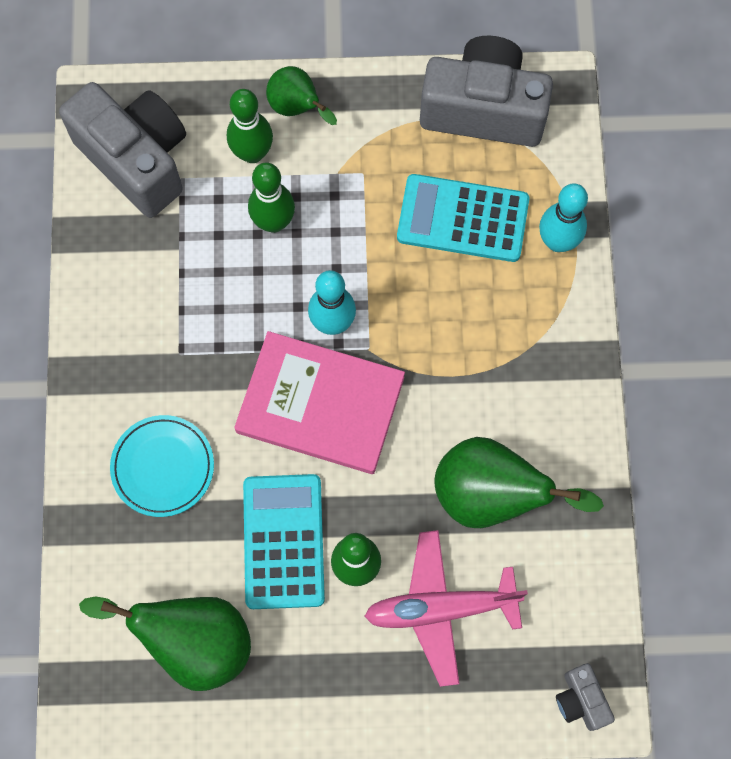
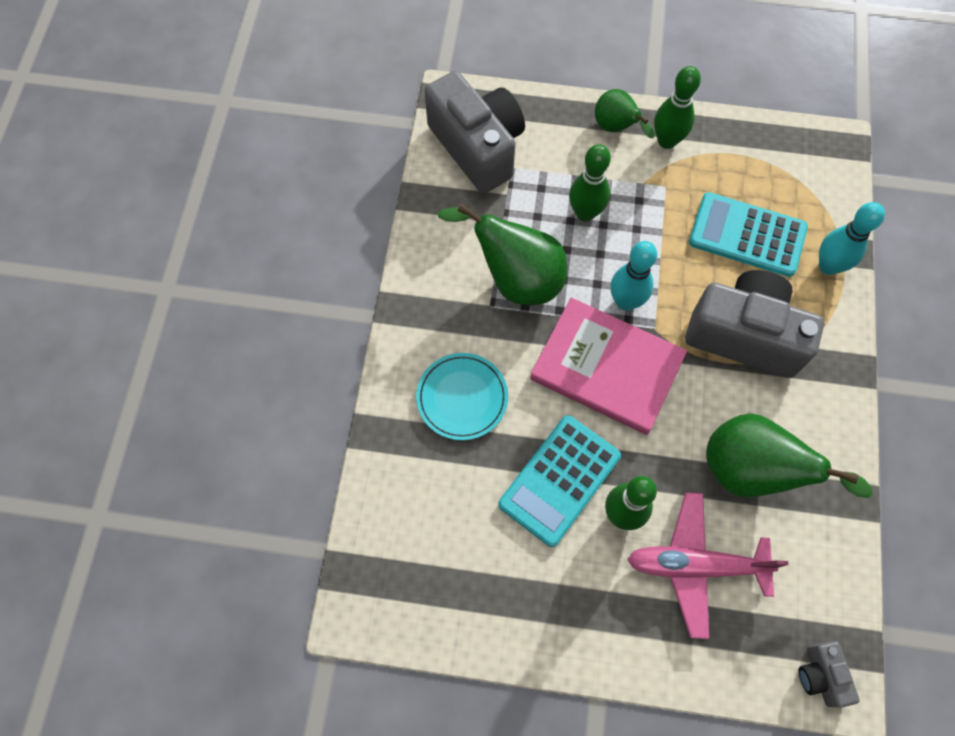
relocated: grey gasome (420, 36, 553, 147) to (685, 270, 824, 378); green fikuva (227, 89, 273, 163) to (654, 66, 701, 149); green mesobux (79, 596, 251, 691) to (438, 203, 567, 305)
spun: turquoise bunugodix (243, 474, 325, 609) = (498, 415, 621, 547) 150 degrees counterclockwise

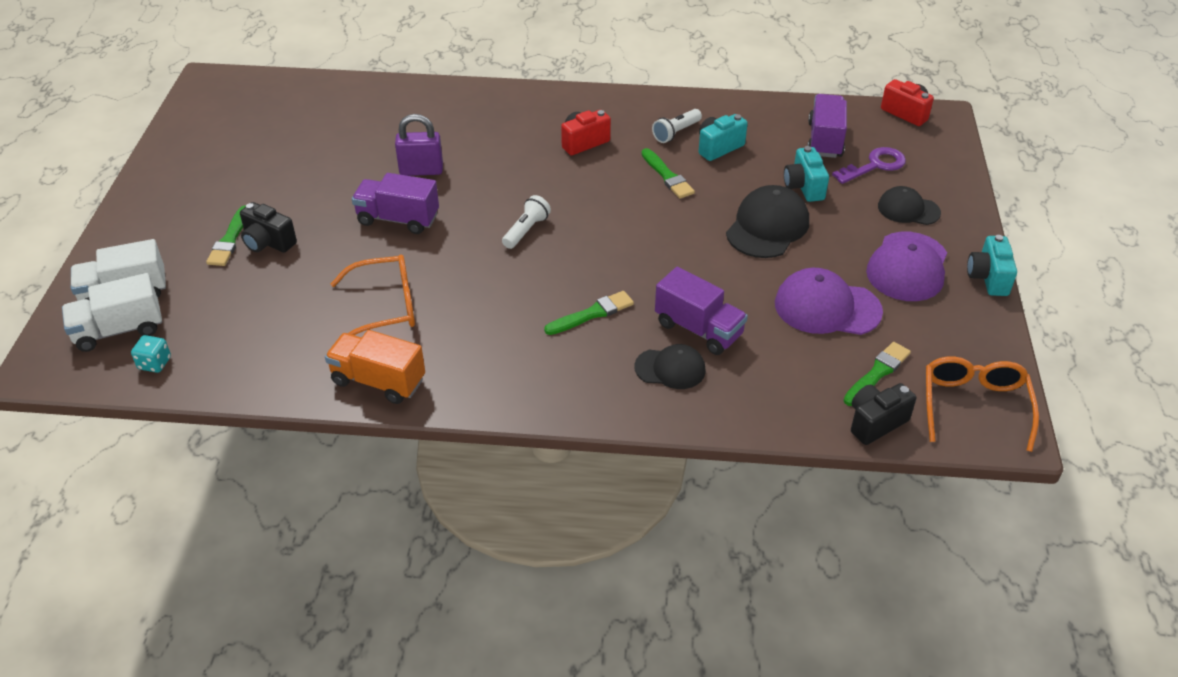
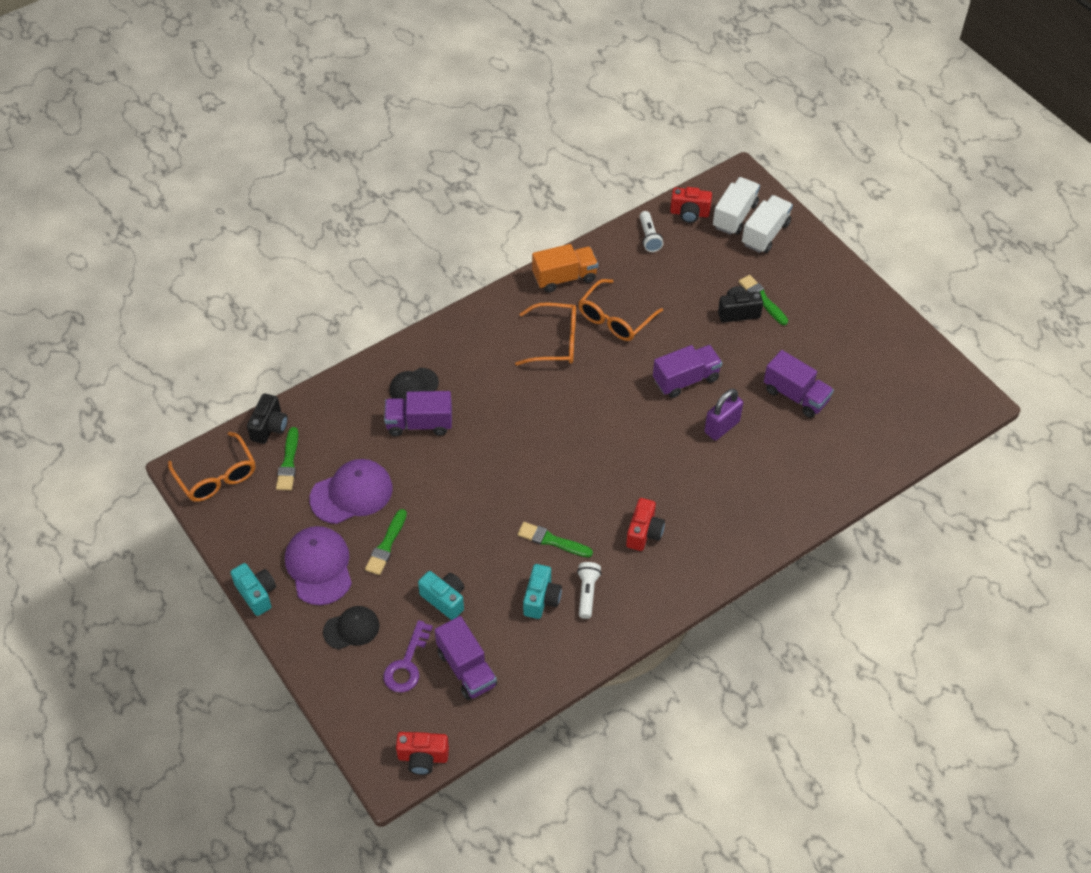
missing: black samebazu (726, 185, 809, 258)
appeared: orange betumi (515, 303, 576, 366); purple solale (764, 350, 834, 418)
relocated: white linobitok (502, 195, 551, 249) to (640, 211, 663, 252); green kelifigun (544, 291, 634, 335) to (365, 509, 407, 575)
exchanged: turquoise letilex (131, 335, 171, 373) to red gasome (670, 187, 712, 223)

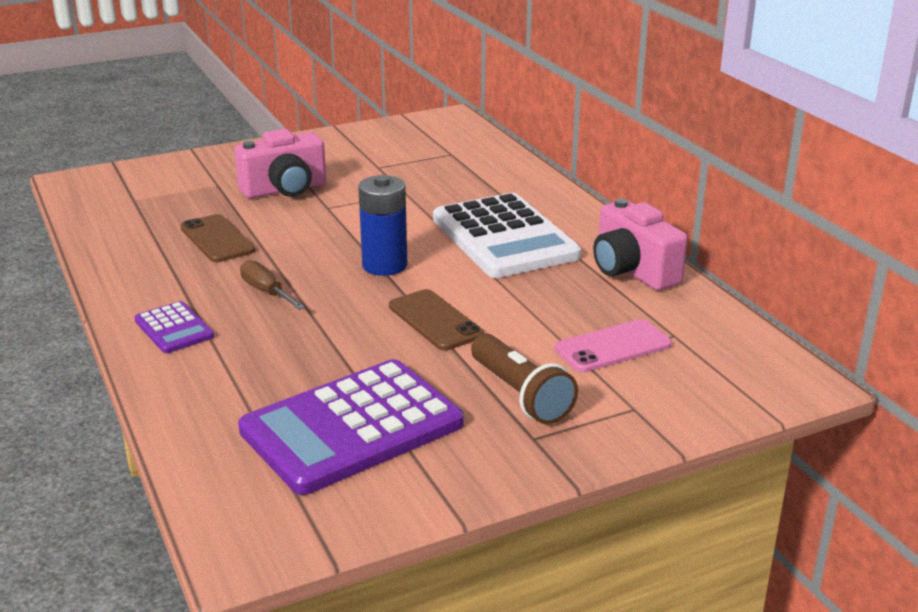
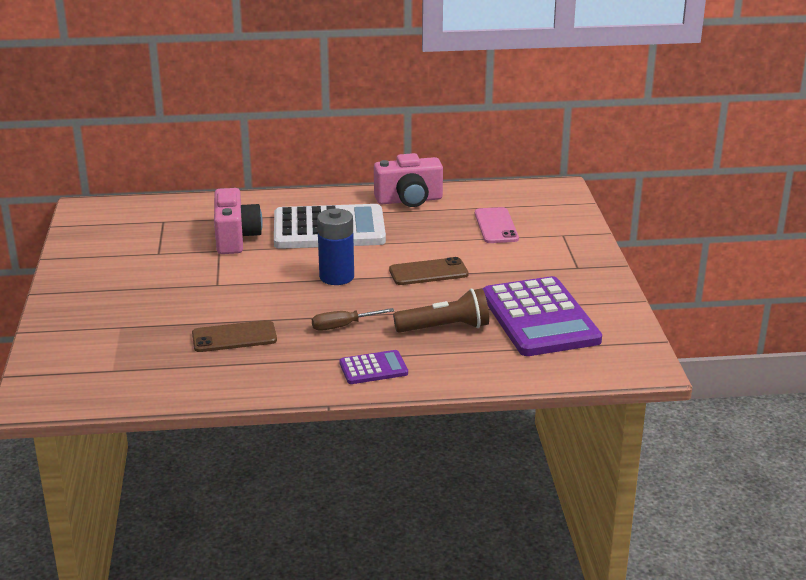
relocated: pink gasome (235, 129, 326, 199) to (214, 188, 263, 254); brown linobitok (471, 334, 578, 424) to (393, 288, 489, 333)

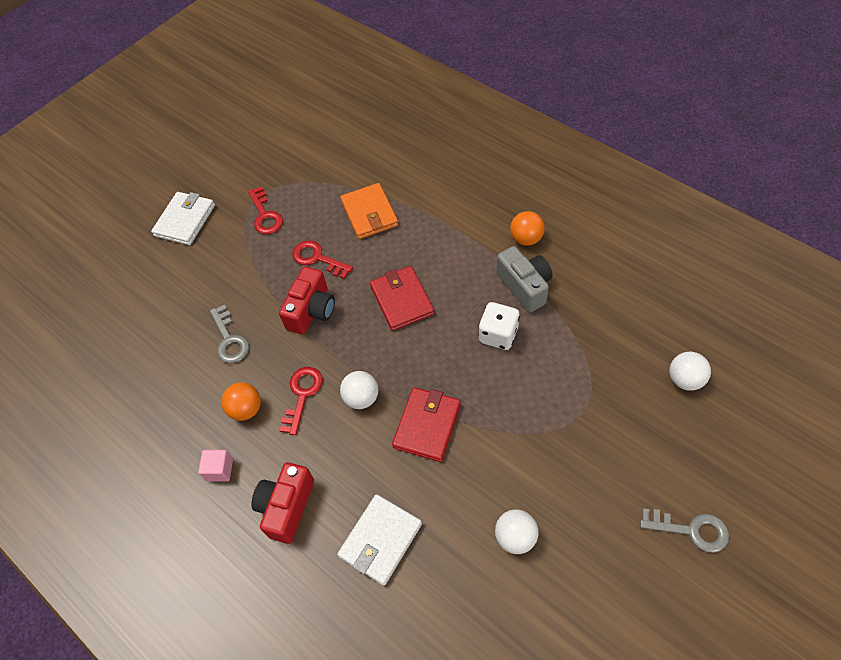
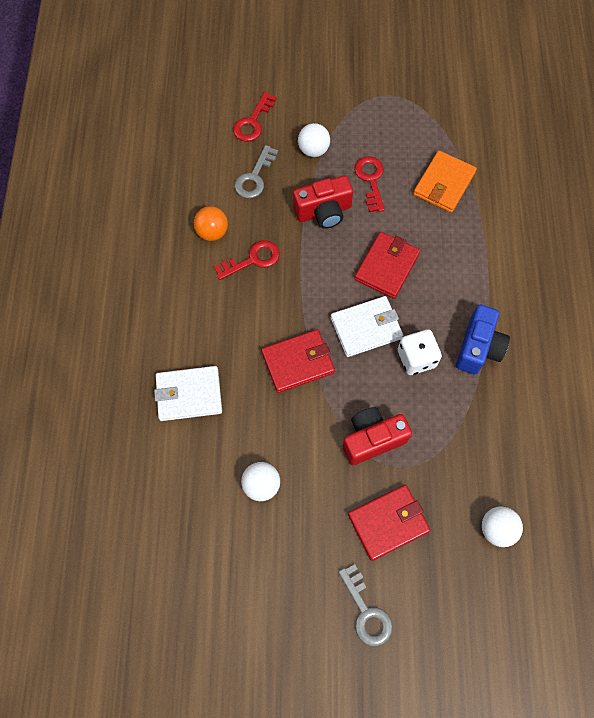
missing: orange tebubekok (510, 211, 545, 246); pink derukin (198, 450, 233, 481)
appeared: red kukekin (348, 485, 430, 561)
relocated: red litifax (248, 186, 283, 234) to (233, 92, 277, 142); white kukekin (151, 192, 215, 245) to (331, 296, 403, 357); white tebubekok (340, 371, 378, 409) to (298, 123, 330, 157); red gasome (251, 462, 314, 544) to (342, 407, 412, 465)
colour: grey gasome (496, 246, 552, 313) to blue gasome (456, 305, 510, 374)

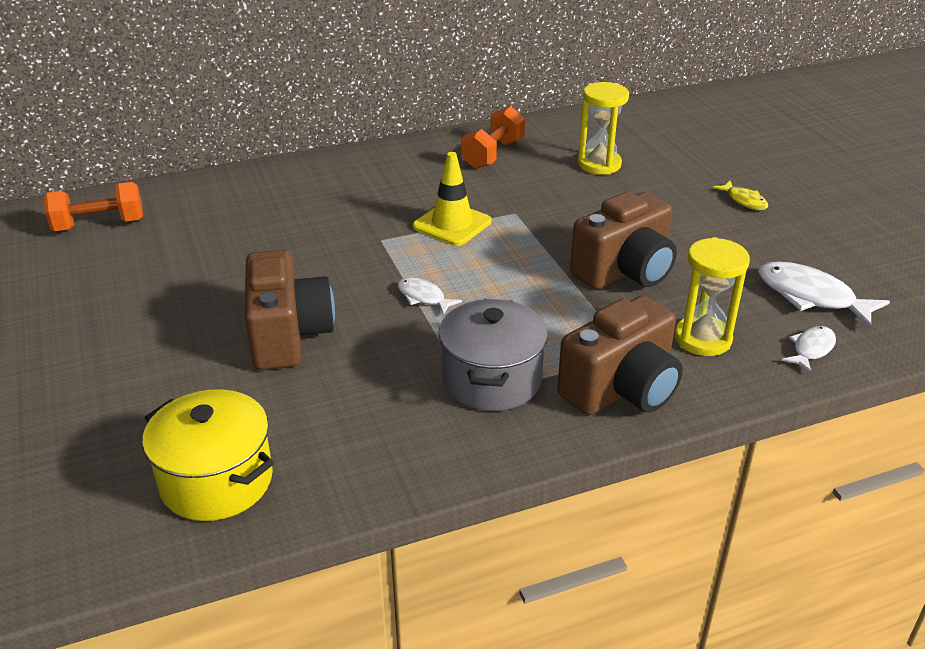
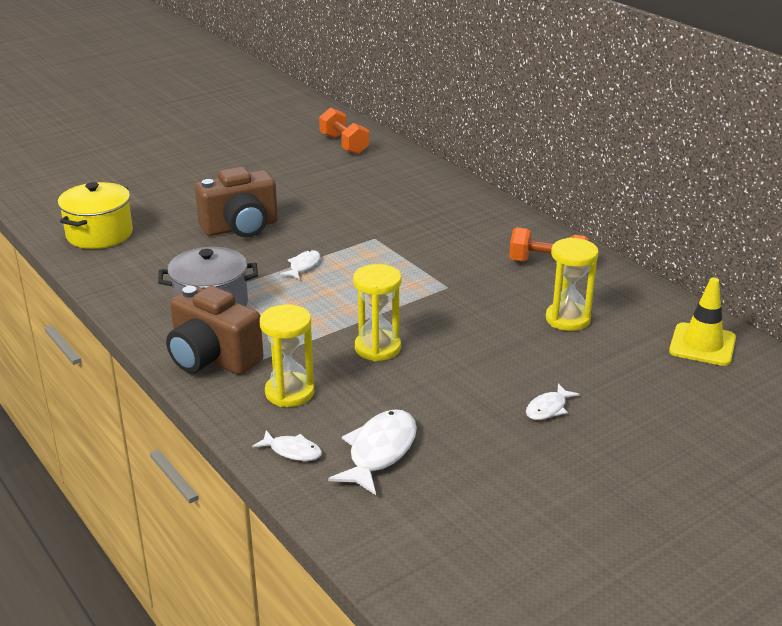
relocated: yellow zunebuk (413, 152, 492, 246) to (669, 278, 736, 366)
exchanged: brown gasome (570, 192, 677, 289) to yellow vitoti (353, 264, 402, 361)
colour: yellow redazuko (713, 181, 768, 210) to white redazuko (526, 384, 580, 420)

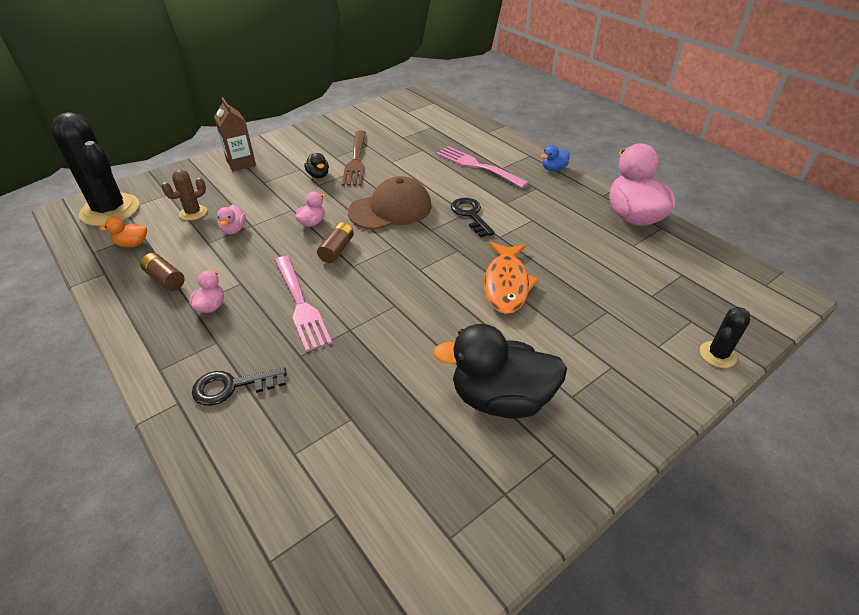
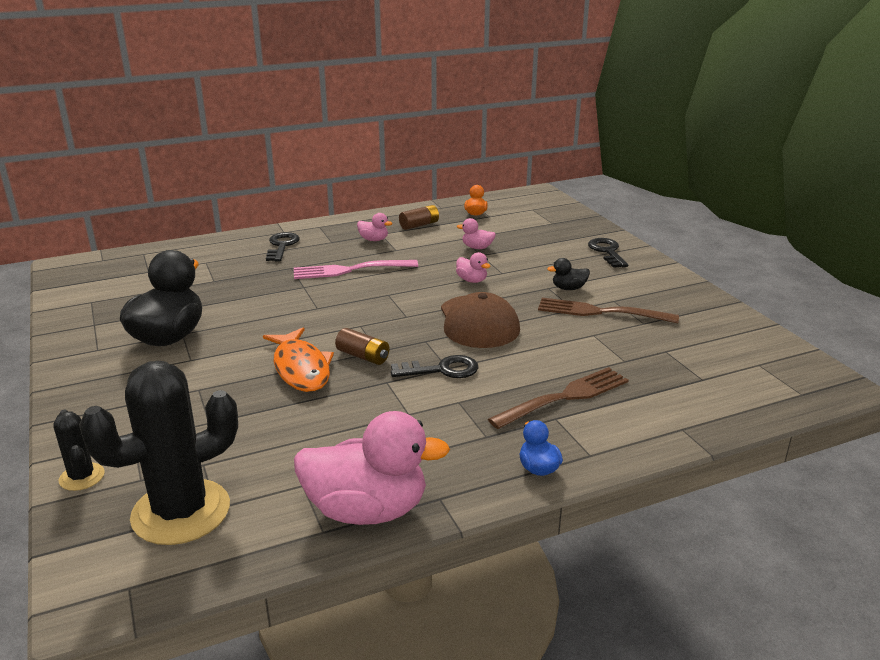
missing: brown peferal (162, 169, 207, 220)
relocated: black peferal (52, 112, 140, 226) to (79, 361, 238, 545); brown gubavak (317, 222, 354, 263) to (335, 328, 390, 365)
exchanged: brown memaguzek (214, 97, 256, 171) to black litifax (588, 238, 628, 268)
colour: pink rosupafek (436, 146, 529, 188) to brown rosupafek (488, 367, 629, 429)
spun: orange redazuko (484, 242, 539, 314) = (263, 327, 334, 392) 135 degrees counterclockwise

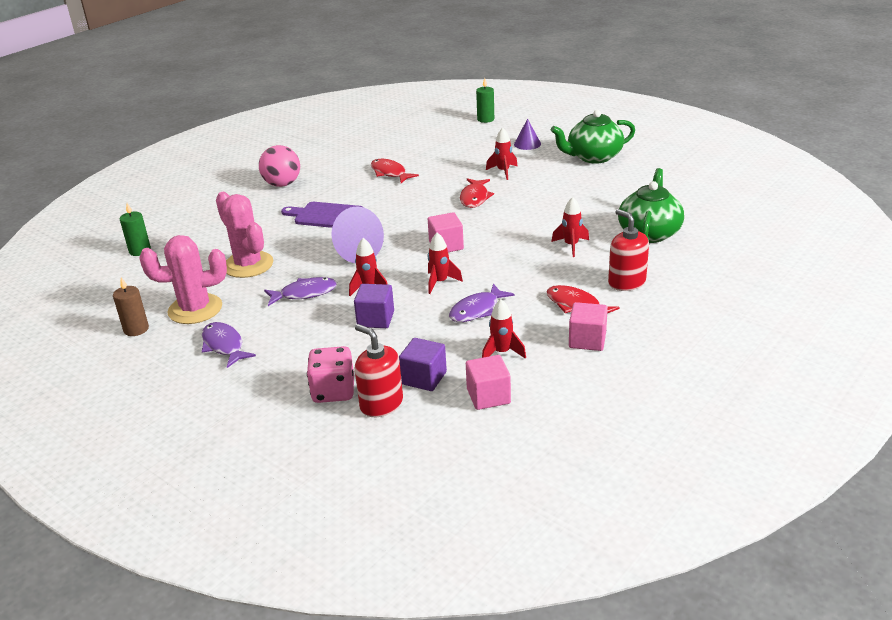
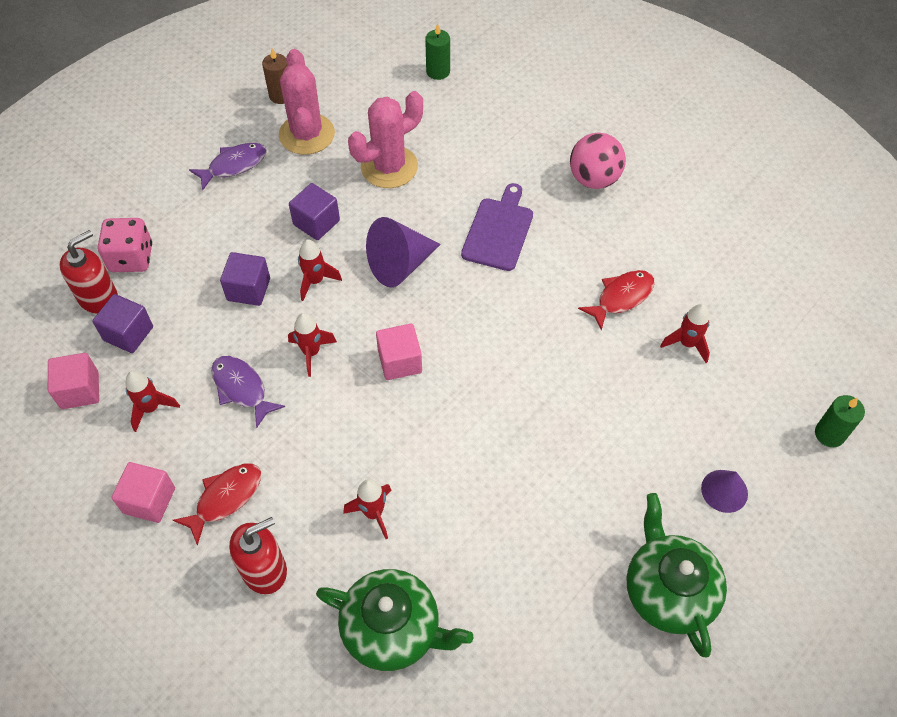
missing: red redazuko (460, 178, 494, 208)
relocated: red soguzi (486, 128, 518, 180) to (660, 304, 710, 363)
exchanged: purple redazuko (264, 277, 337, 306) to purple derukin (289, 183, 340, 240)

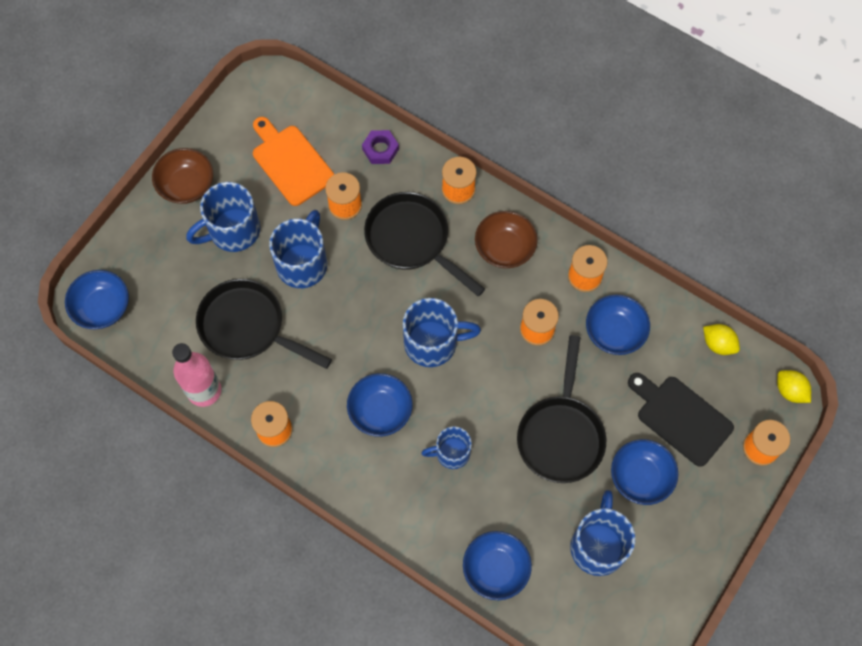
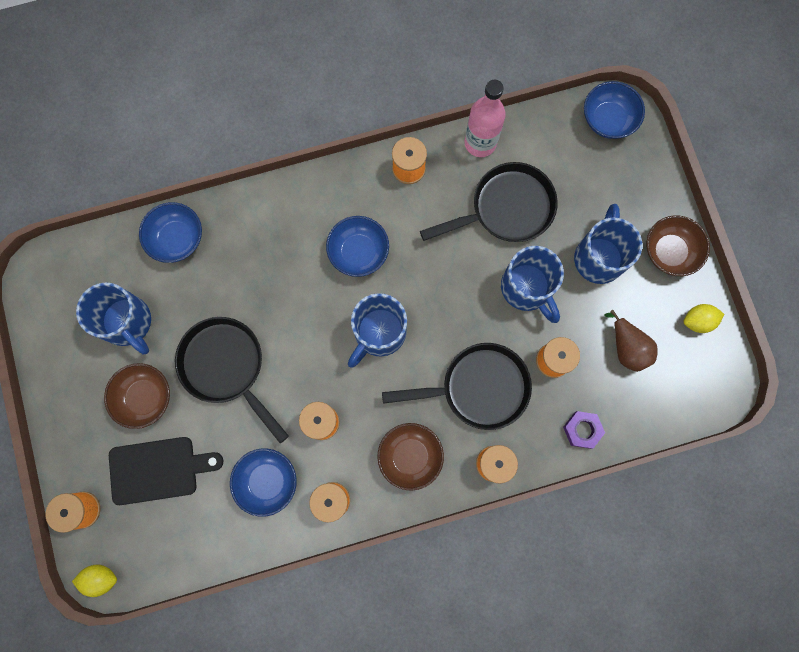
missing: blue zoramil (421, 426, 472, 469)
relocated: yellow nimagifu (703, 324, 740, 355) to (684, 304, 724, 333)
exchanged: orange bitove (253, 117, 334, 206) to brown mesobux (605, 310, 658, 372)
colour: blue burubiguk (611, 439, 678, 505) to brown burubiguk (104, 363, 170, 429)

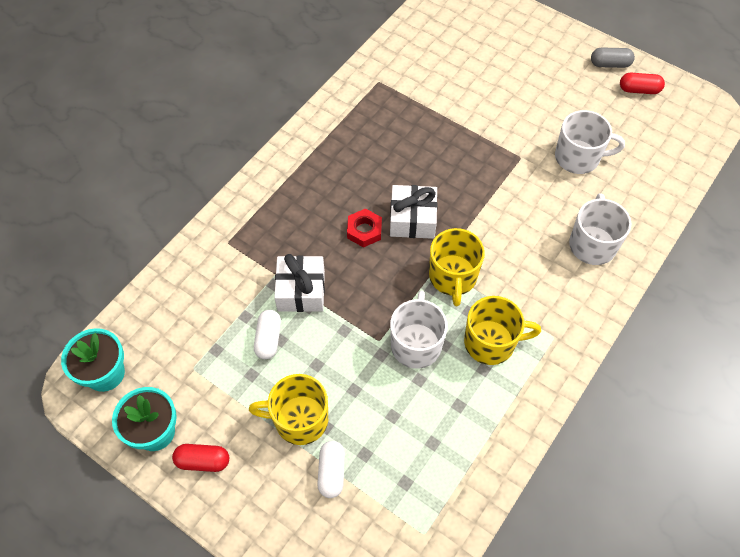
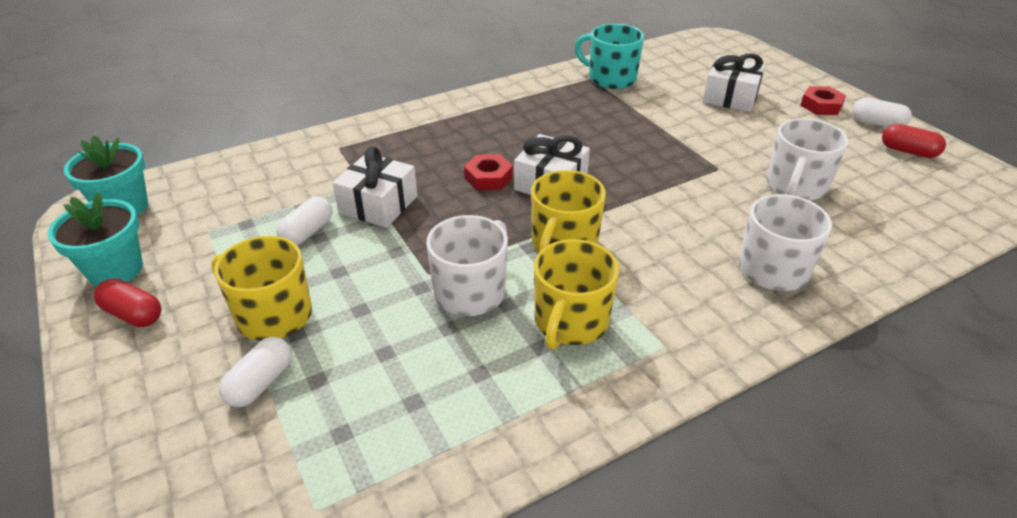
appeared: turquoise zoramil (575, 24, 644, 89); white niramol (703, 53, 765, 112); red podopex (800, 86, 846, 115)
colour: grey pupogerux (591, 48, 635, 68) to white pupogerux (852, 98, 912, 127)
spun: white zoramil (555, 110, 625, 174) = (767, 118, 848, 201) 90 degrees clockwise; yellow zoramil (464, 296, 541, 365) = (534, 239, 619, 350) 90 degrees clockwise

